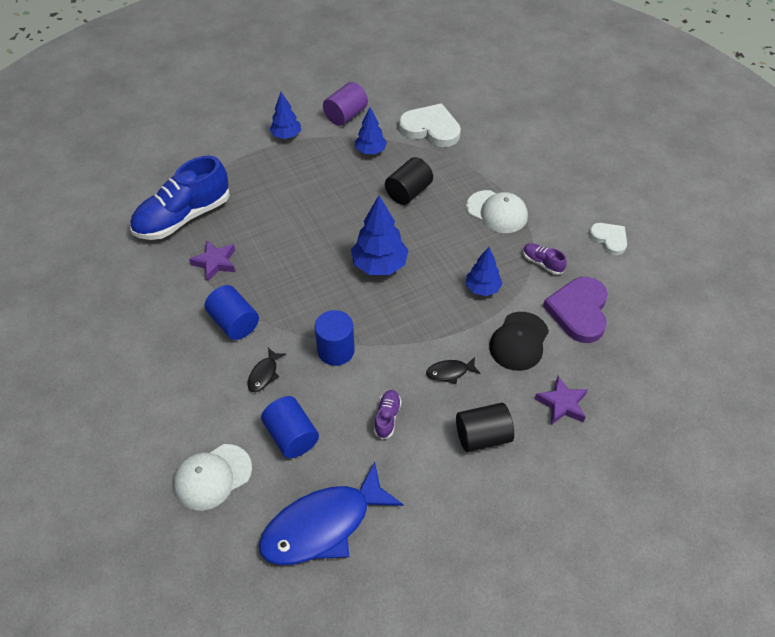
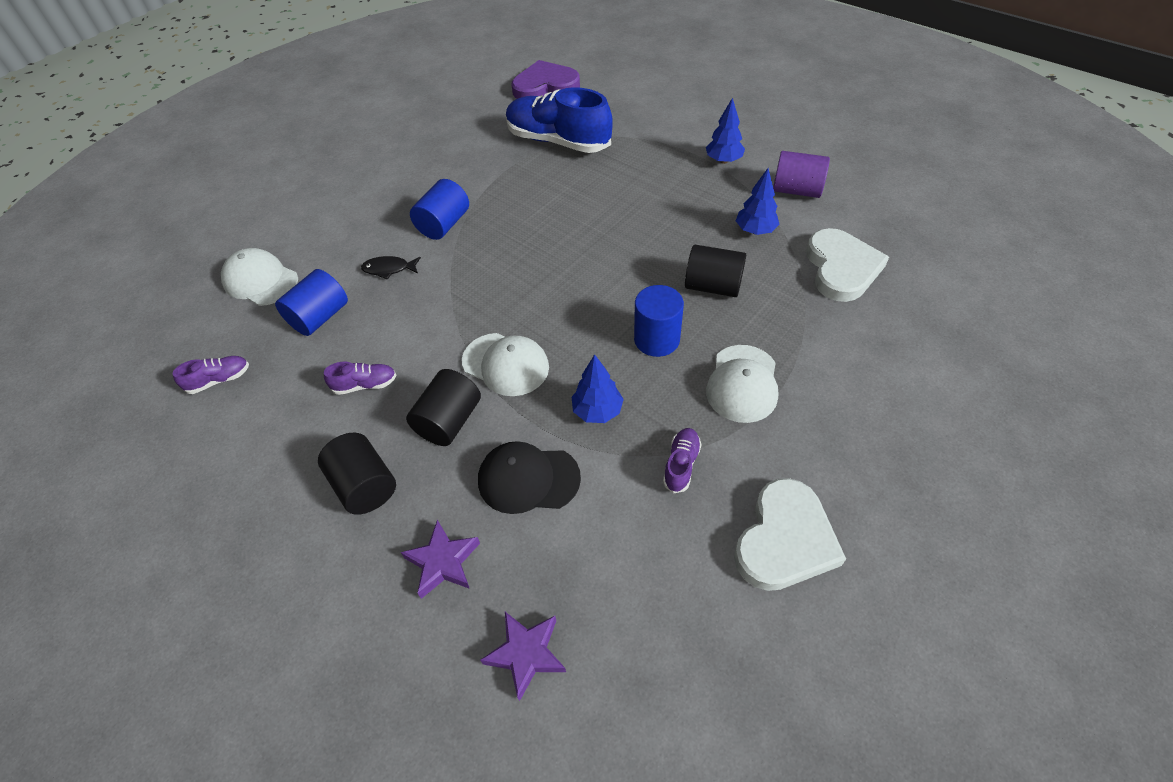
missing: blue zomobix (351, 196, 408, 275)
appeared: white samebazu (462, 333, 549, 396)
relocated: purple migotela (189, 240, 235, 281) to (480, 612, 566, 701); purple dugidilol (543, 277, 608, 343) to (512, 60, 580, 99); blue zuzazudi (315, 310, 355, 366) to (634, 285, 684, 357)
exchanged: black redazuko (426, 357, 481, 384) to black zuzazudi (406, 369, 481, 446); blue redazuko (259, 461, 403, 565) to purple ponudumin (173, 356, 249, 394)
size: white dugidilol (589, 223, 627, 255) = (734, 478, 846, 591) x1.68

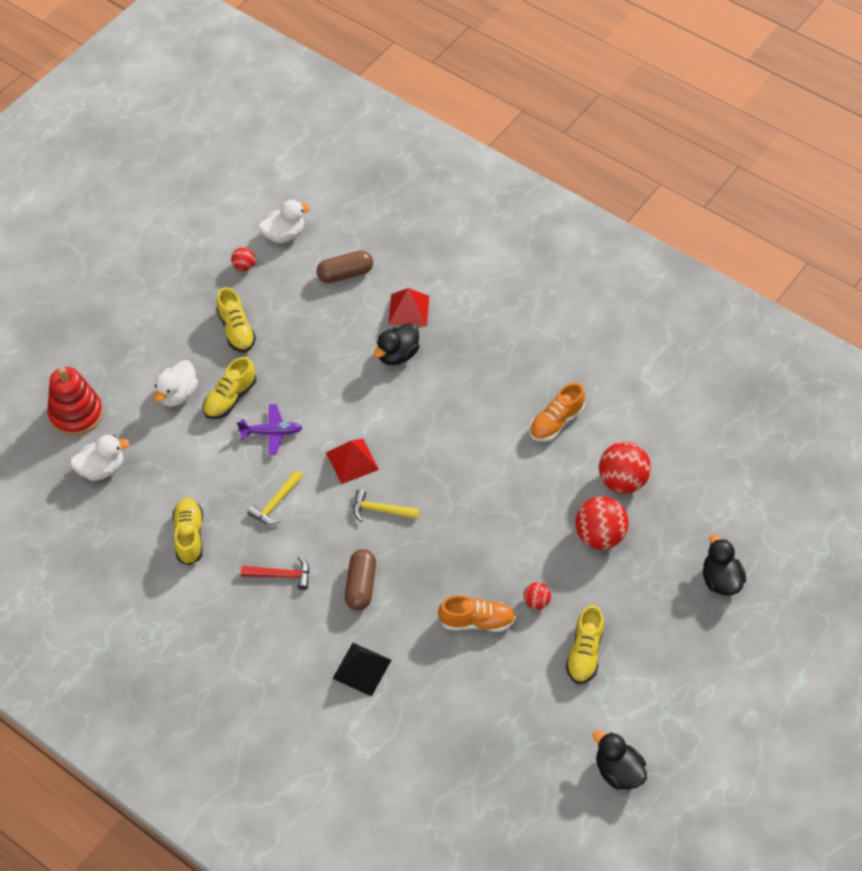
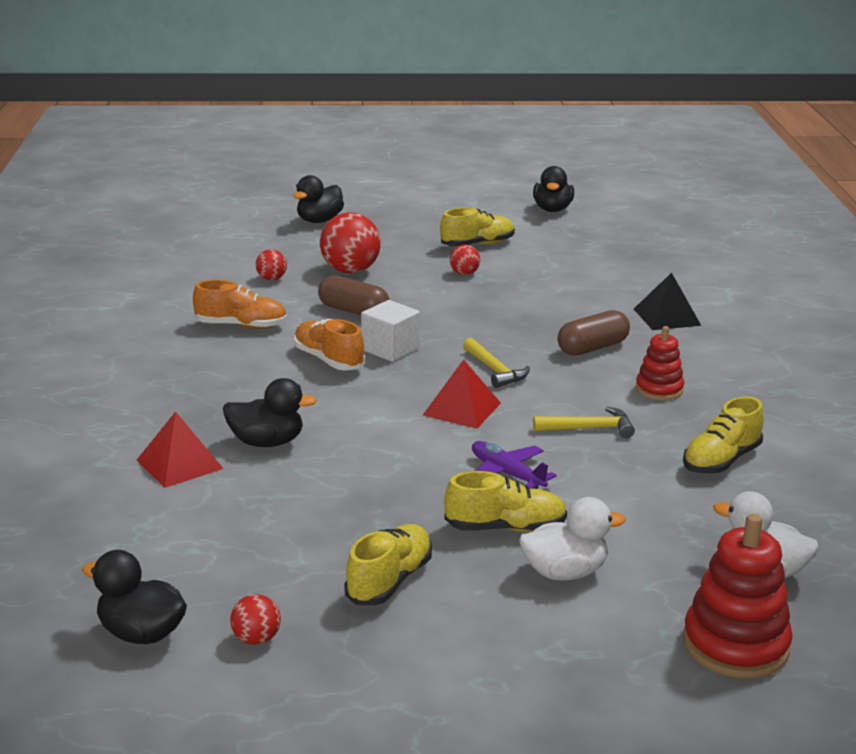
appeared: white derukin (361, 300, 420, 362)
relocated: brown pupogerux (316, 250, 373, 283) to (318, 275, 390, 315); orange ponudumin (438, 595, 516, 632) to (294, 319, 365, 371)
exchanged: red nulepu (241, 556, 309, 590) to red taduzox (636, 326, 684, 400)
colour: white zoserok (258, 200, 311, 243) to black zoserok (82, 550, 187, 644)
size: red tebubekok (599, 442, 651, 494) = (256, 249, 287, 280) x0.51

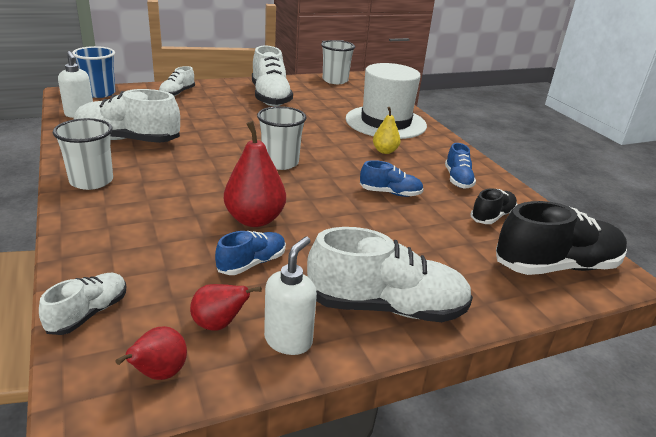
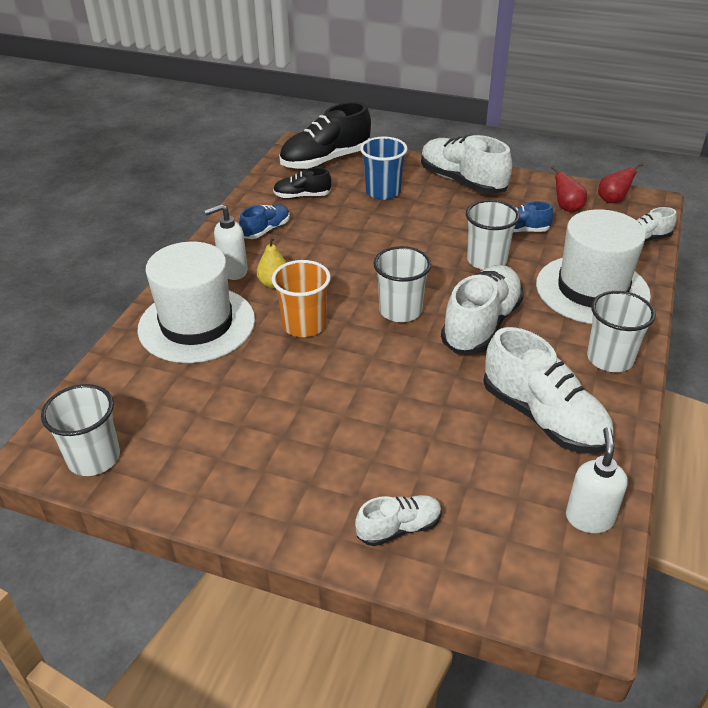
missing: blue ponudumin (360, 160, 424, 197)
appeared: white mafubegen (536, 209, 651, 324); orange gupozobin (272, 260, 331, 337)
relocated: white ponudumin (252, 45, 293, 106) to (441, 265, 524, 354); blue gupozobin (72, 46, 116, 98) to (360, 136, 408, 200); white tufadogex (264, 236, 317, 355) to (204, 204, 248, 280)
exchanged: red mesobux (224, 121, 286, 227) to white gupozobin (466, 200, 519, 270)
spun: black ponudumin (496, 201, 627, 275) = (279, 102, 371, 170) 60 degrees counterclockwise

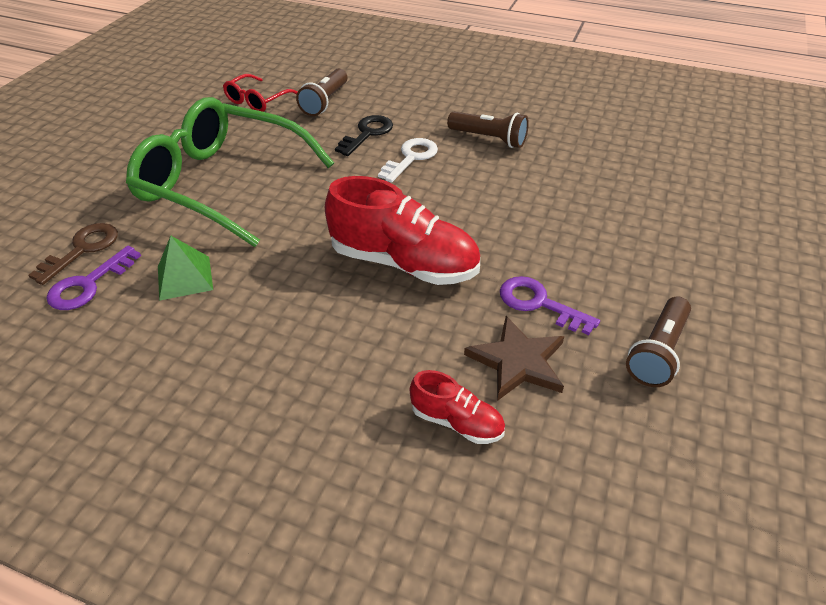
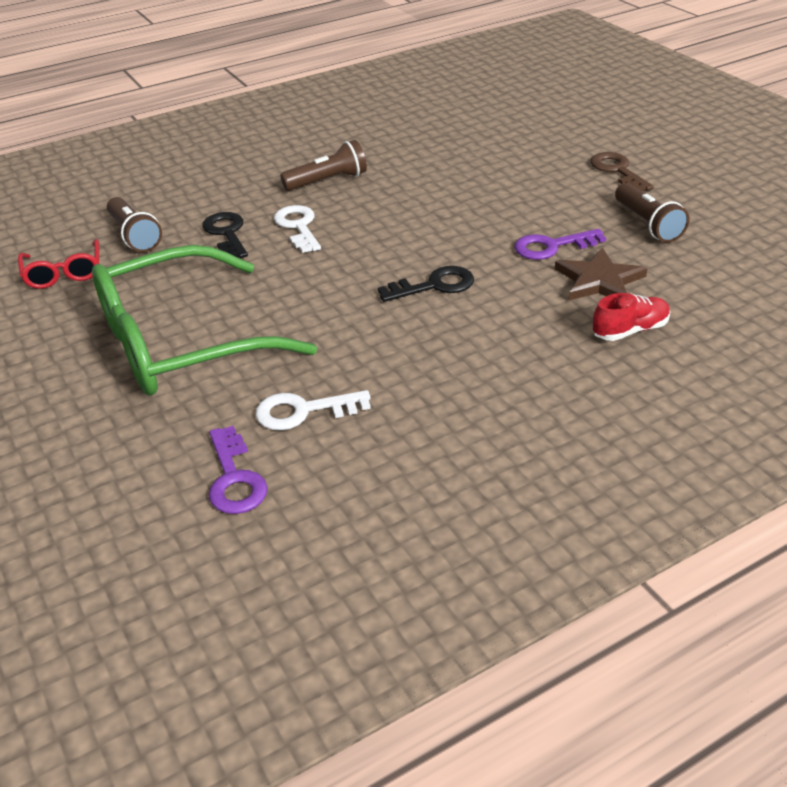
relocated: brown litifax (28, 223, 118, 285) to (590, 152, 654, 191)
exchanged: red ponudumin (325, 176, 480, 285) to black litifax (378, 266, 474, 302); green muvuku (158, 236, 213, 301) to white litifax (256, 390, 371, 430)

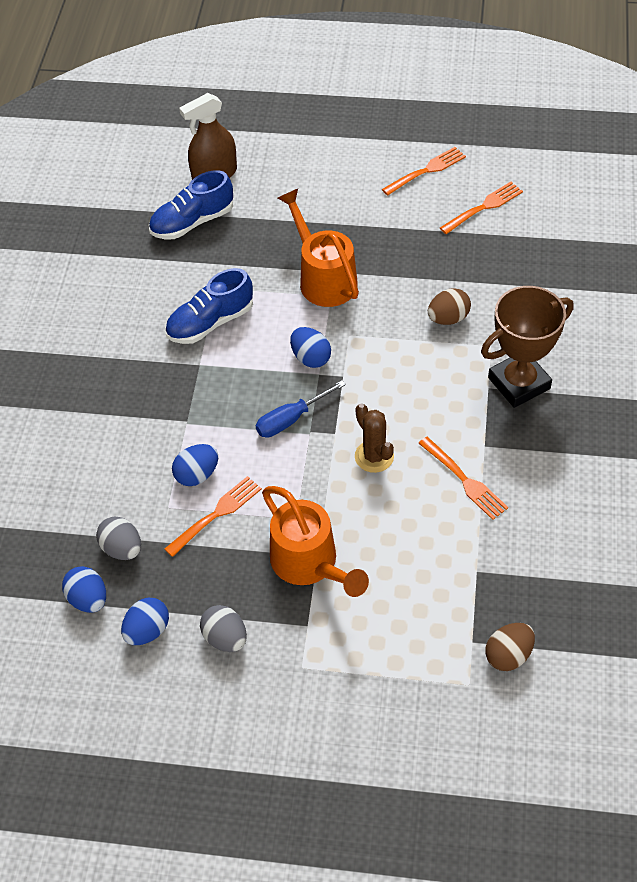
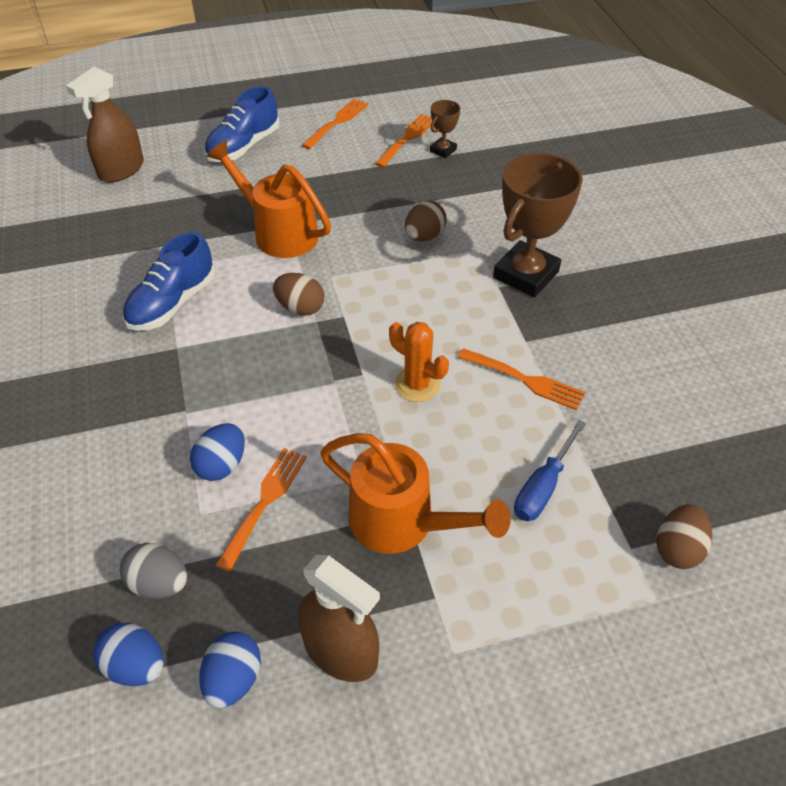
appeared: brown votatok (430, 100, 460, 158)
relocated: blue ponudumin (149, 170, 233, 239) to (204, 86, 280, 162); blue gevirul (256, 380, 346, 438) to (514, 420, 586, 521)
exchanged: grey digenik (200, 605, 247, 652) to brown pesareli (298, 555, 380, 682)
colour: blue digenik (290, 327, 331, 368) to brown digenik (273, 273, 324, 316); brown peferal (355, 404, 394, 473) to orange peferal (389, 322, 449, 402)

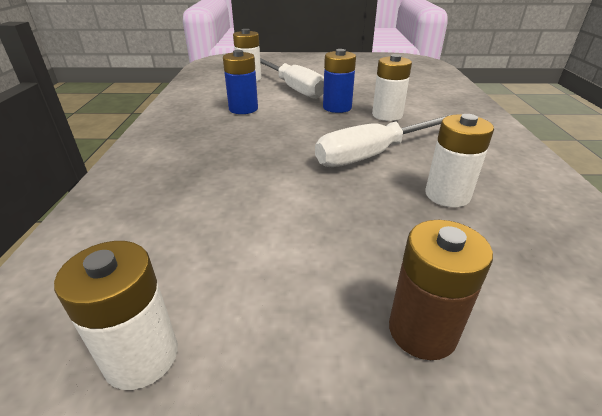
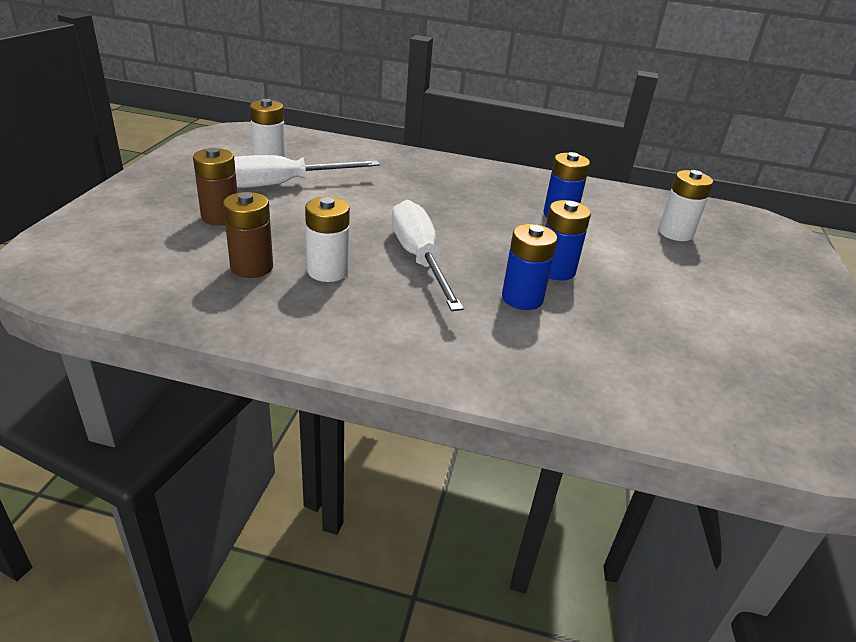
appeared: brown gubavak (223, 192, 273, 278)
relocated: white gevirul (260, 58, 324, 99) to (234, 155, 380, 188)
colour: white gubavak (372, 54, 412, 121) to blue gubavak (502, 224, 558, 310)

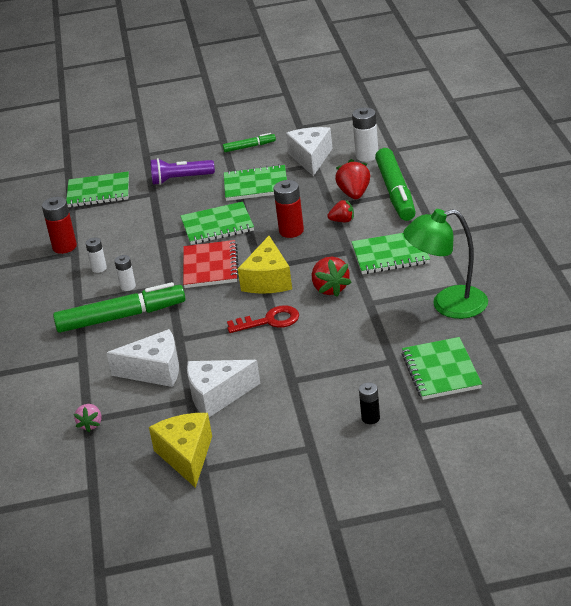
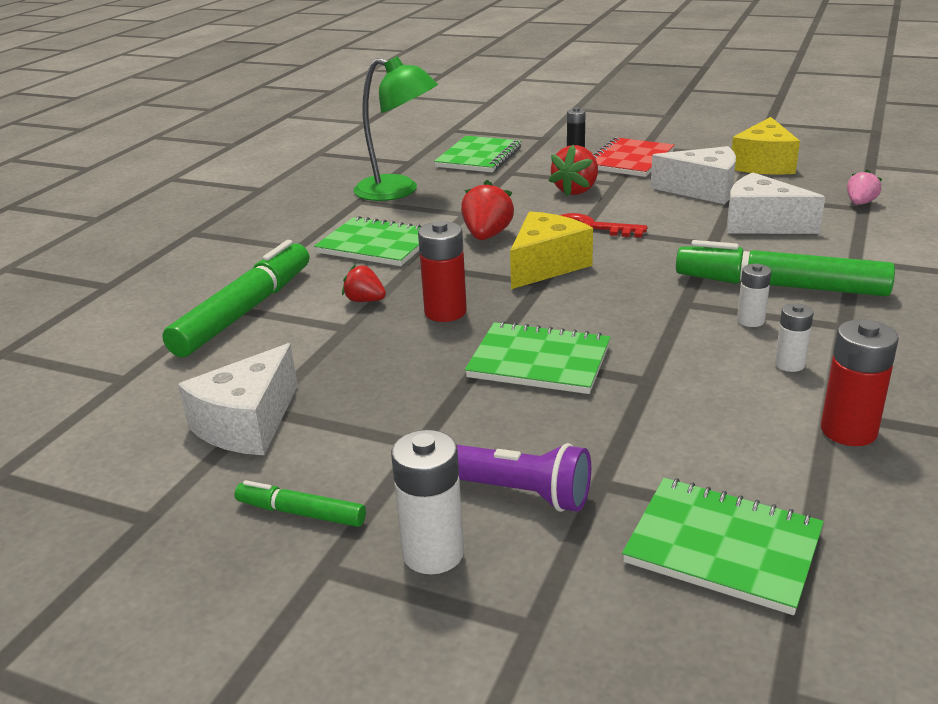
missing: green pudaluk (224, 164, 287, 201)
relocated: white gubavak (352, 107, 378, 162) to (391, 430, 464, 574); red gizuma (335, 159, 370, 199) to (549, 145, 598, 197); red pudaluk (183, 240, 239, 288) to (593, 137, 675, 177)

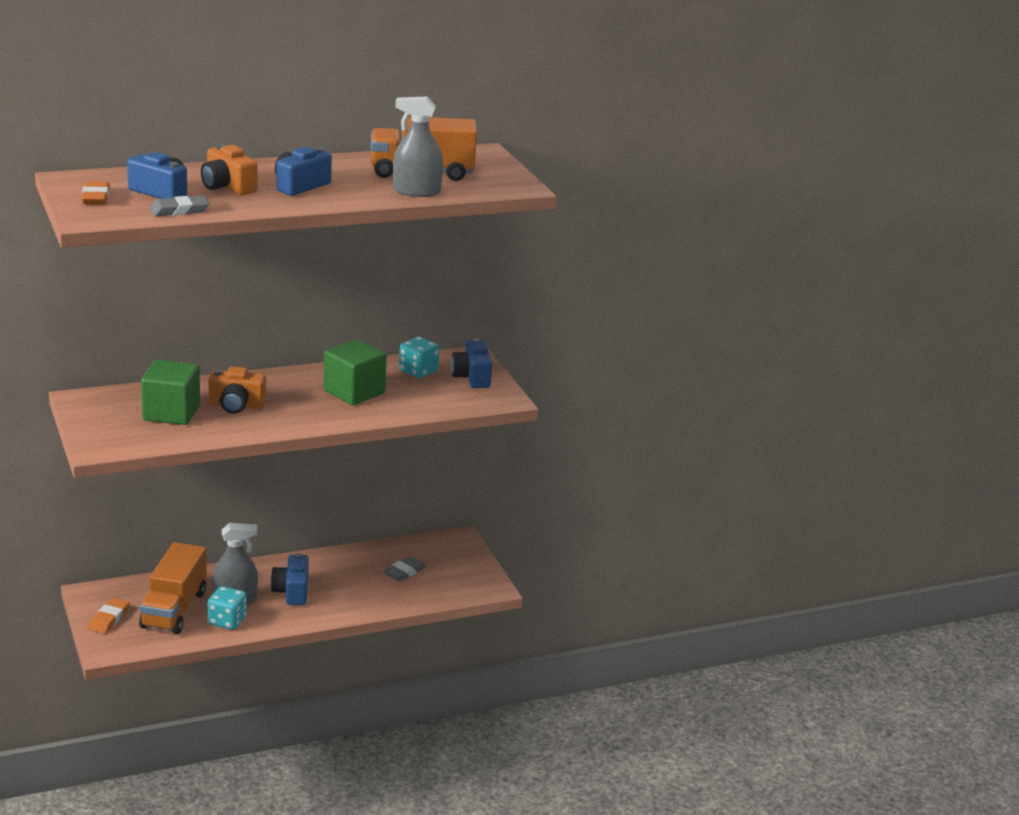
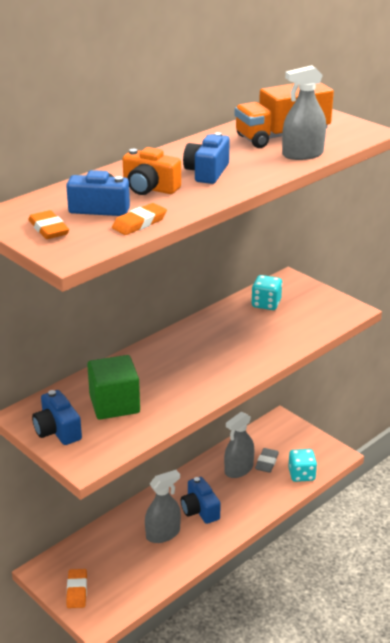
missing: green derukin (324, 339, 387, 405); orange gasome (208, 367, 266, 414); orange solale (139, 542, 207, 634)
appeared: grey pesareli (224, 411, 254, 478)
relocated: blue gasome (451, 338, 492, 388) to (32, 390, 82, 445); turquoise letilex (208, 586, 247, 630) to (288, 449, 317, 482)
colour: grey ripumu (150, 196, 209, 216) to orange ripumu (112, 203, 167, 235)

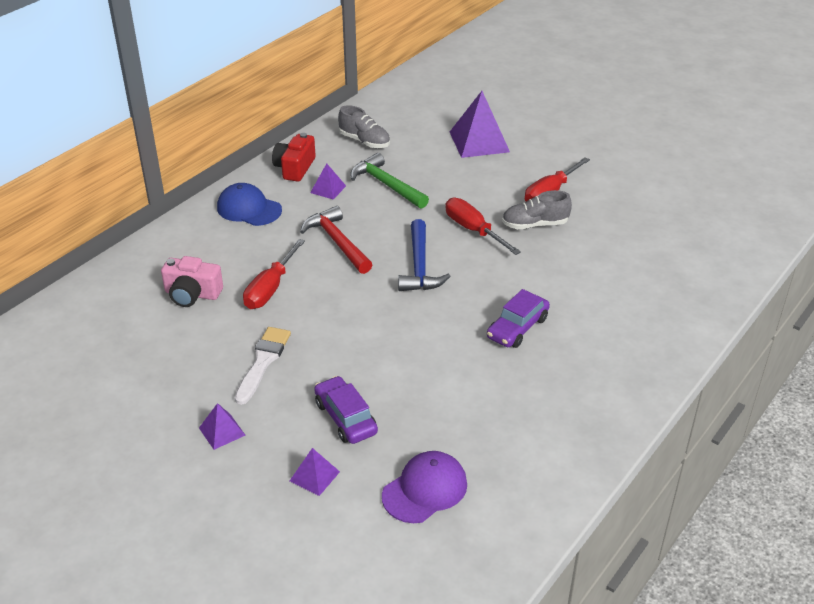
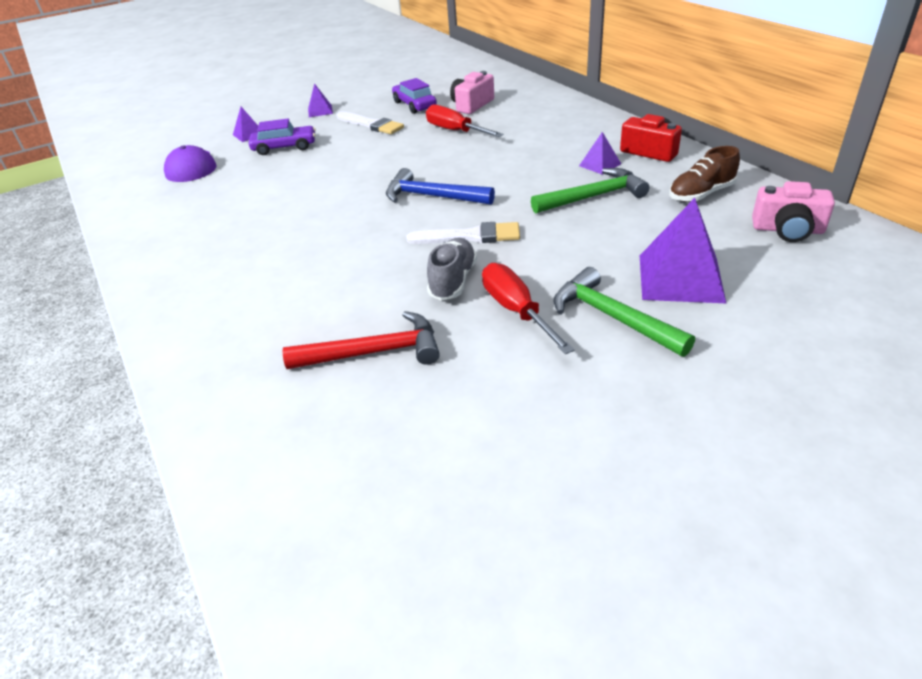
missing: blue samebazu (217, 183, 282, 226)
appeared: pink gasome (752, 181, 835, 242); green nulepu (554, 267, 695, 357)
relocated: red nulepu (300, 206, 373, 274) to (282, 311, 440, 369); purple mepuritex (487, 289, 550, 348) to (392, 78, 437, 114)
exchanged: red gevirul (446, 198, 521, 255) to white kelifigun (406, 222, 520, 244)
colour: grey ponudumin (338, 105, 390, 148) to brown ponudumin (669, 146, 740, 202)

